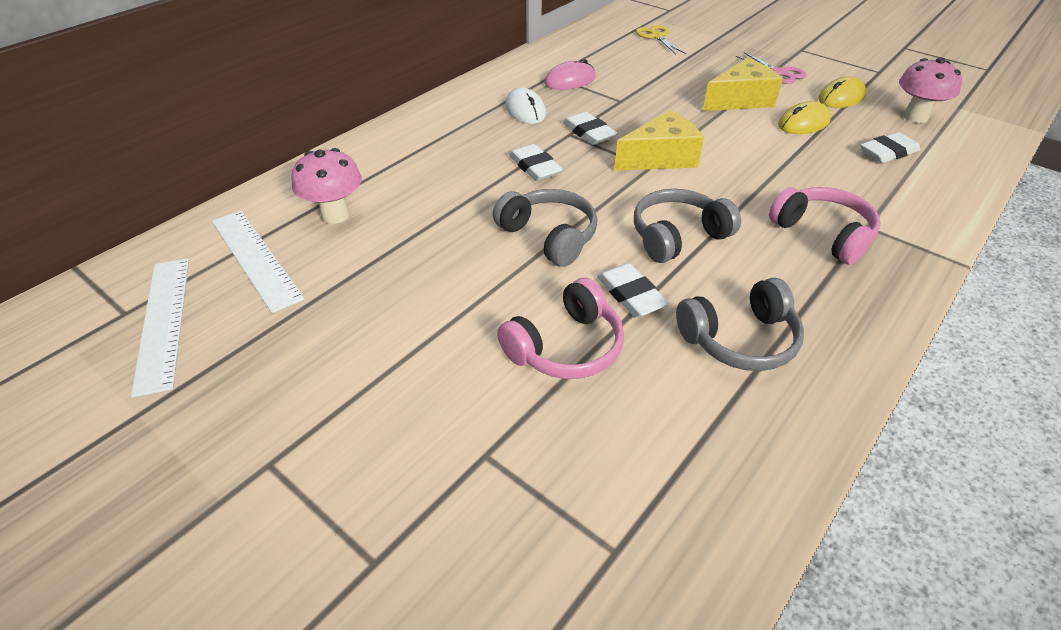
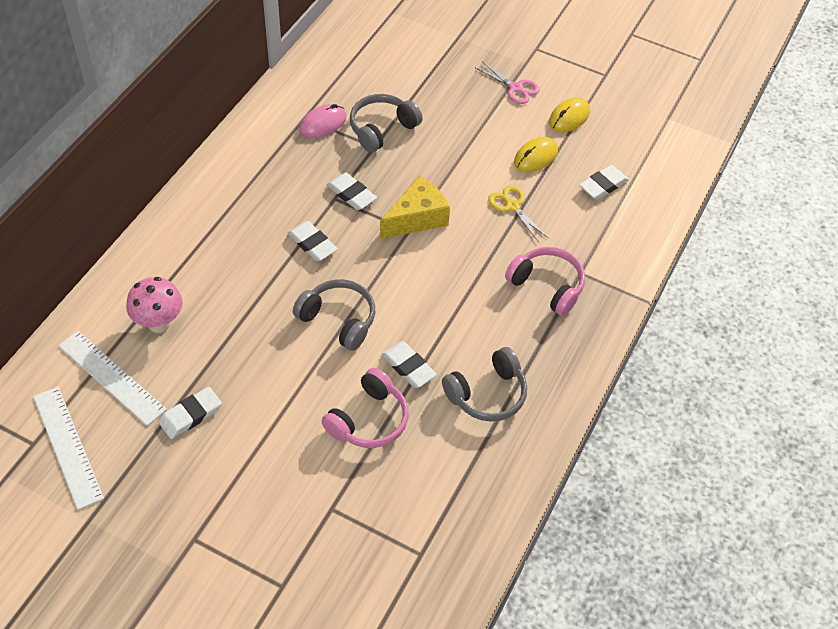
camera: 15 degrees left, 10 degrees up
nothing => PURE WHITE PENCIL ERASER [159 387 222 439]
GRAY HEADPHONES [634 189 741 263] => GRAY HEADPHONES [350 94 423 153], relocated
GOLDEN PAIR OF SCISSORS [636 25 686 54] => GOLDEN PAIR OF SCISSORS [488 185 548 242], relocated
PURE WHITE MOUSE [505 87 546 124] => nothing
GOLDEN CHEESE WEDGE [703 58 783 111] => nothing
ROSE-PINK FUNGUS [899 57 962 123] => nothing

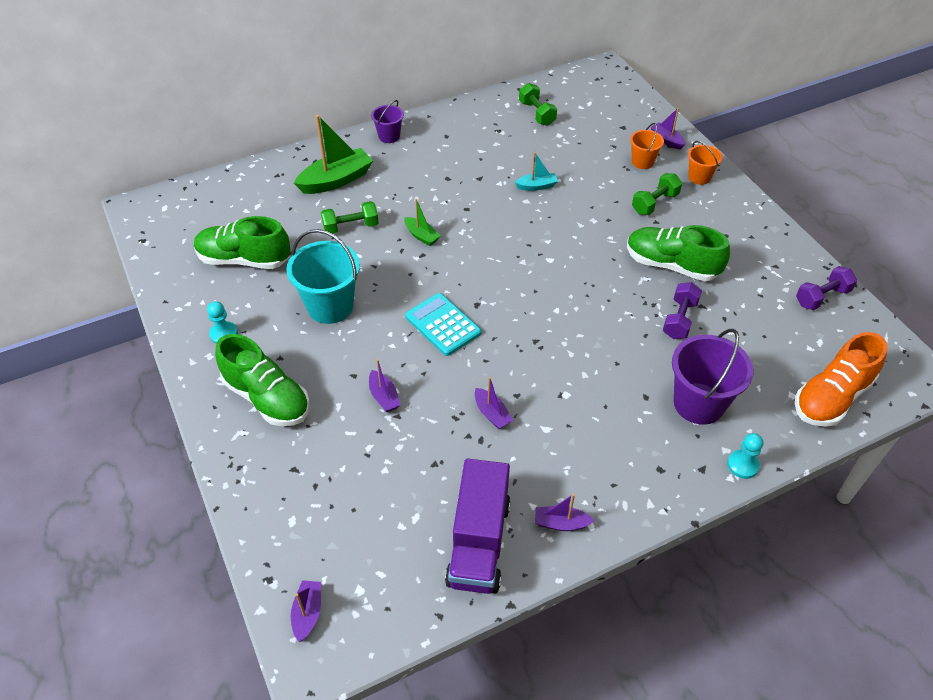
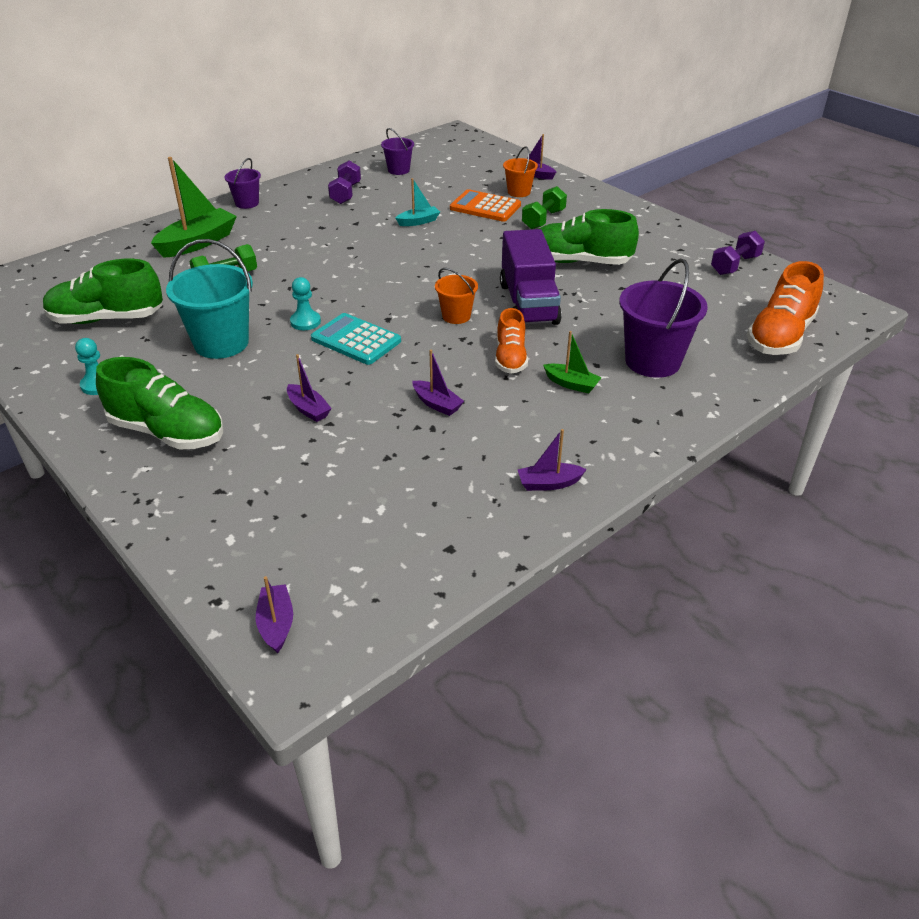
camera: 15 degrees left, 10 degrees down
AQUA CHESS PAWN [727 433 763 479] => AQUA CHESS PAWN [290 277 321 330], relocated
ROYAL PURPLE HAND WEIGHT [663 282 702 339] => ROYAL PURPLE HAND WEIGHT [328 161 361 204], relocated
GREEN HAND WEIGHT [519 83 557 126] => ROYAL PURPLE BUCKET [381 128 414 175]
ORANGE-COLOURED BUCKET [688 141 723 185] => ORANGE-COLOURED BUCKET [435 268 478 324], relocated
nothing => ORANGE-COLOURED ADDING MACHINE [450 189 521 222]
nothing => ORANGE-COLOURED SNEAKER [495 308 528 374]
ROYAL PURPLE TOY TRUCK [445 459 511 594] => ROYAL PURPLE TOY TRUCK [500 229 562 325], relocated
GREEN TOY BOAT [404 199 441 246] => GREEN TOY BOAT [543 331 602 393], relocated

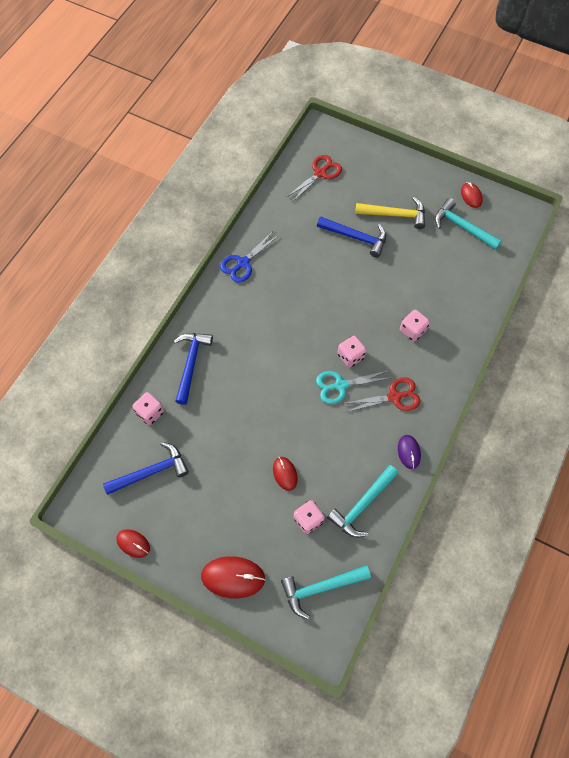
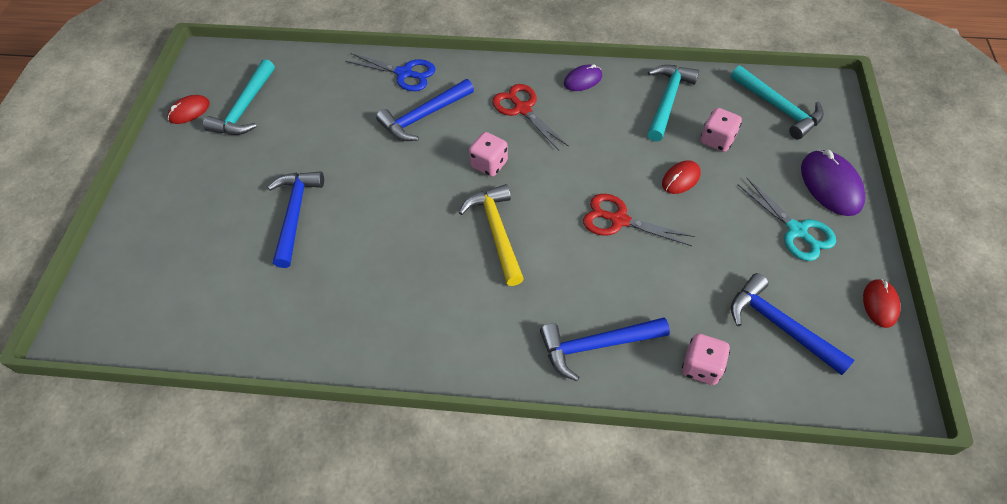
camera: 110 degrees left, 10 degrees down
ROYAL BLUE PAIR OF SCISSORS [220 231 279 283] => ROYAL BLUE PAIR OF SCISSORS [345 53 435 91], relocated
ROSE-PINK DIE [400 310 430 341] => ROYAL BLUE HAMMER [376 79 474 141]
GOLDEN HAMMER [355 197 425 229] => GOLDEN HAMMER [459 184 524 286], relocated
RED PAIR OF SCISSORS [287 155 342 201] => RED PAIR OF SCISSORS [583 194 695 246], relocated
AQUA HAMMER [327 465 399 538] => AQUA HAMMER [647 65 699 142], 90 degrees counterclockwise
AQUA PAIR OF SCISSORS [316 370 390 404] => AQUA PAIR OF SCISSORS [737 178 836 261], relocated
RED MOUSE [201 556 265 598] => ROYAL PURPLE MOUSE [801 150 866 216]

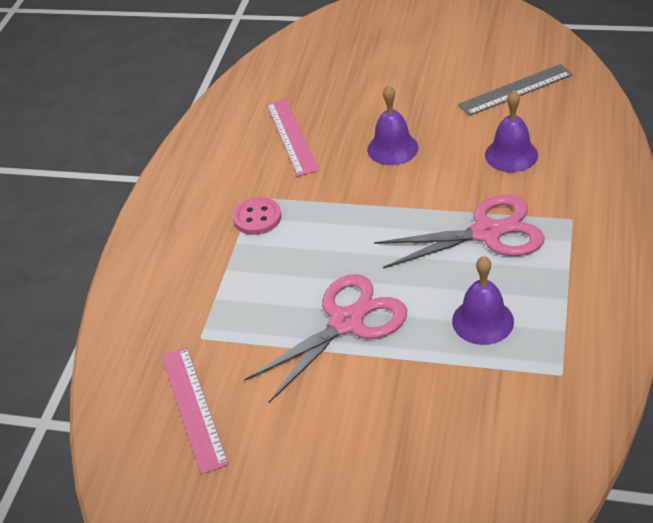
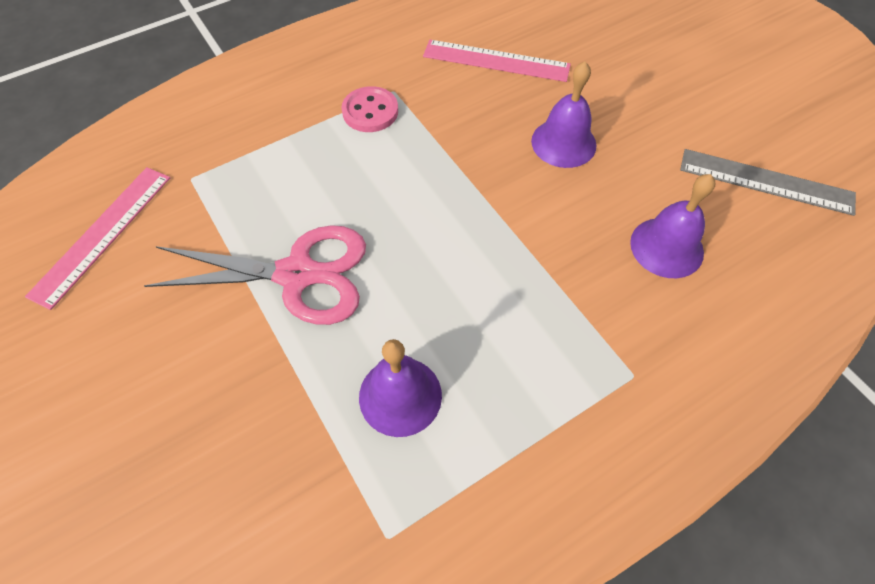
camera: 40 degrees right, 15 degrees up
ROSE-PINK STRAIGHTEDGE [267 99 319 176] => ROSE-PINK STRAIGHTEDGE [423 40 571 82], 75 degrees clockwise
ROSE-PINK PAIR OF SCISSORS [374 195 545 268] => nothing

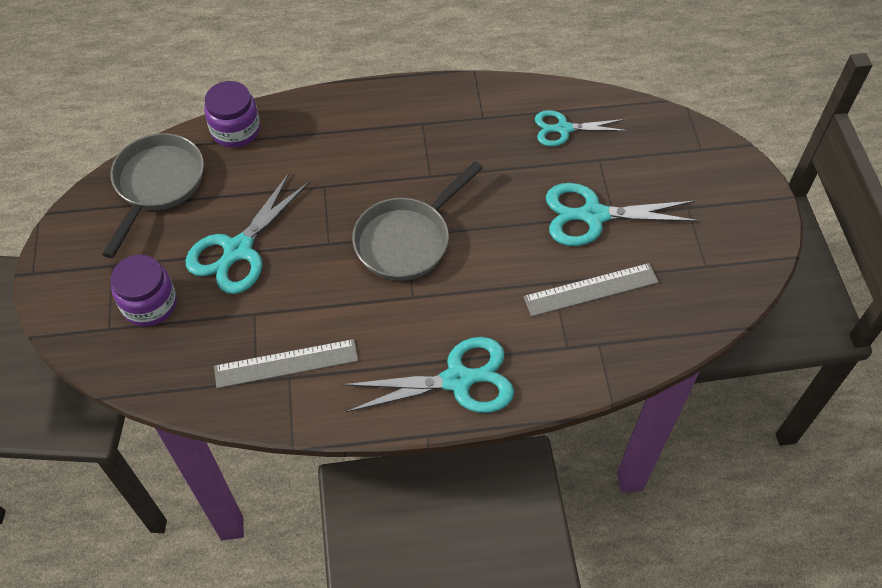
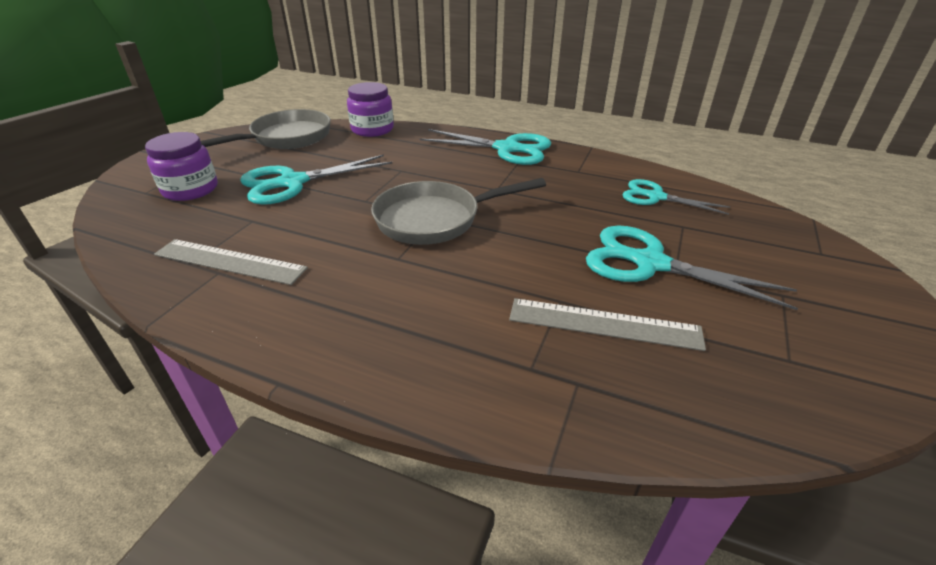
camera: 30 degrees right, 20 degrees down
AQUA PAIR OF SCISSORS [342 337 514 413] => AQUA PAIR OF SCISSORS [420 129 551 165], relocated

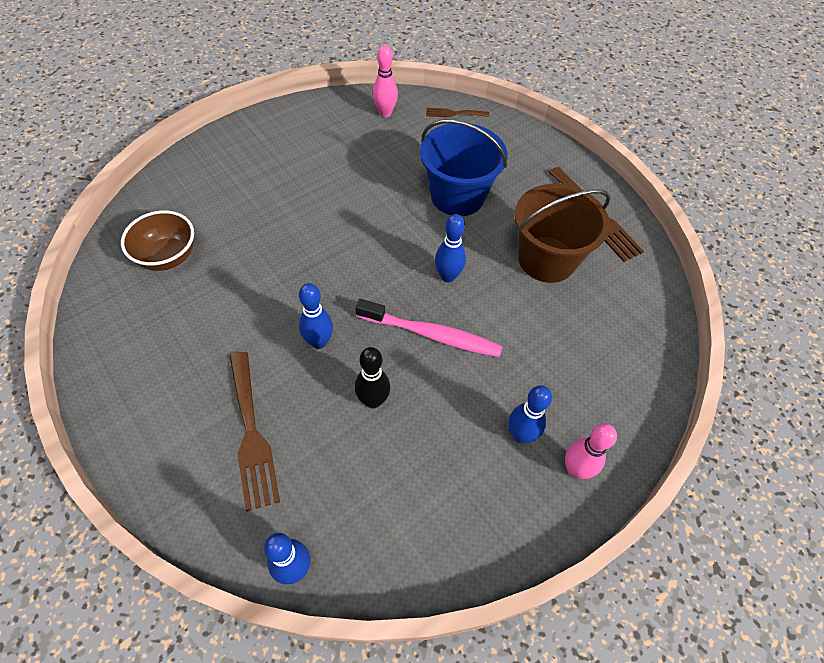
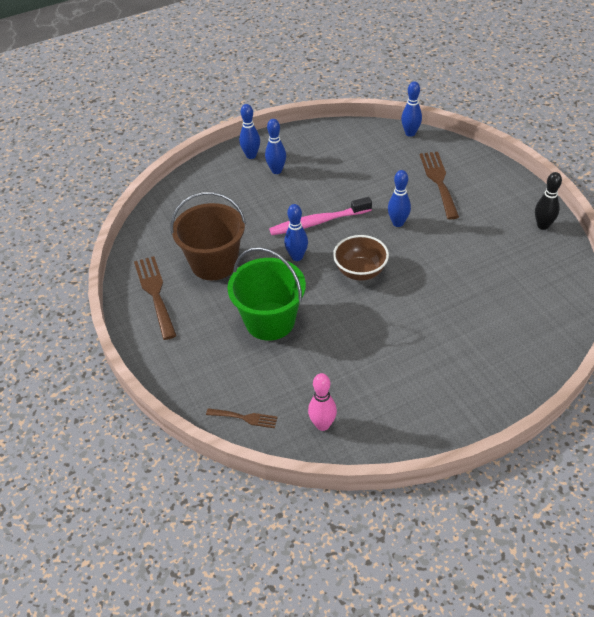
camera: 165 degrees left, 10 degrees down
ROYAL BLUE BUCKET [420 119 507 216] => GREEN BUCKET [227 247 306 341]
ROSE-PINK SKITTLE [565 423 617 479] => ROYAL BLUE SKITTLE [239 104 260 159]
ROSE-PINK TOOTHBRUSH [355 299 503 357] => ROSE-PINK TOOTHBRUSH [269 197 372 235], 45 degrees counterclockwise
DARK BROWN DEEP DISH [121 211 194 271] => DARK BROWN DEEP DISH [333 235 389 281], relocated
EBONY SKITTLE [355 347 390 409] => EBONY SKITTLE [535 172 562 230], relocated

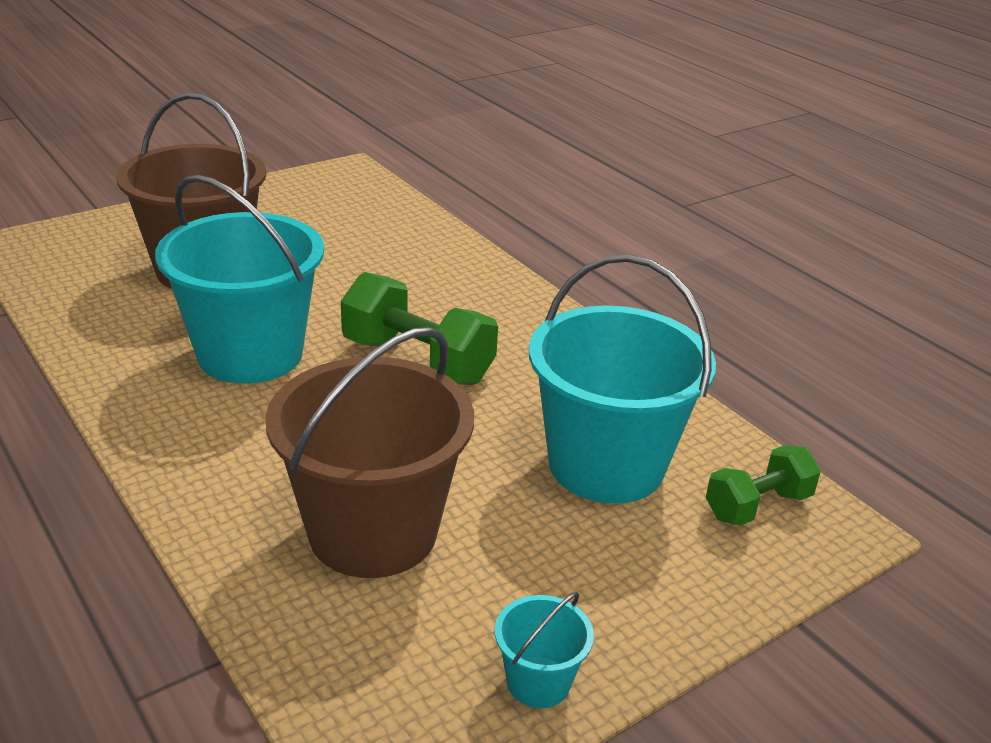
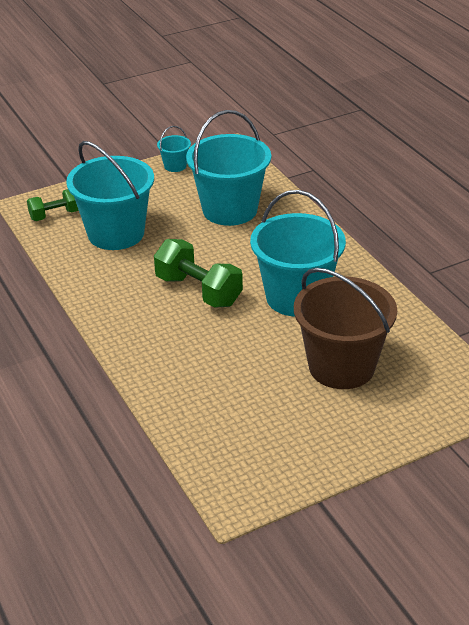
camera: 170 degrees left, 5 degrees up
DARK BROWN BUCKET [266 327 474 578] => AQUA BUCKET [186 110 271 226]

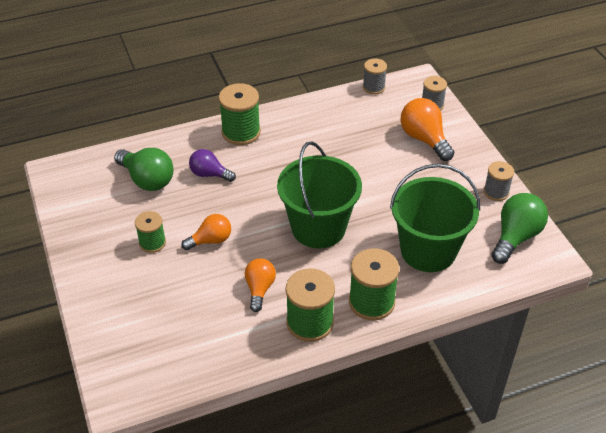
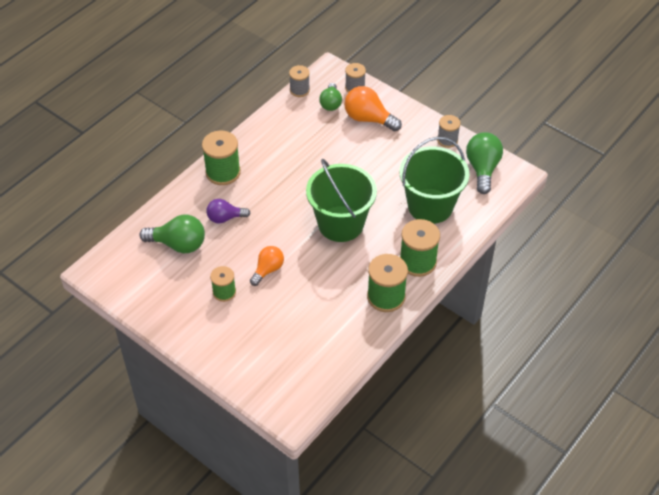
camera: 30 degrees left, 5 degrees up
nothing => GREEN BULB [319 83 342 111]
ORANGE-COLOURED BULB [245 258 276 312] => nothing

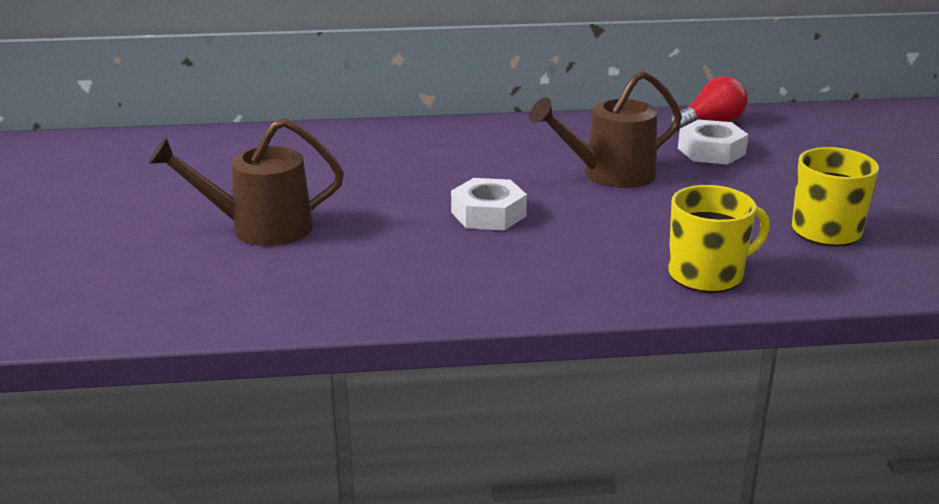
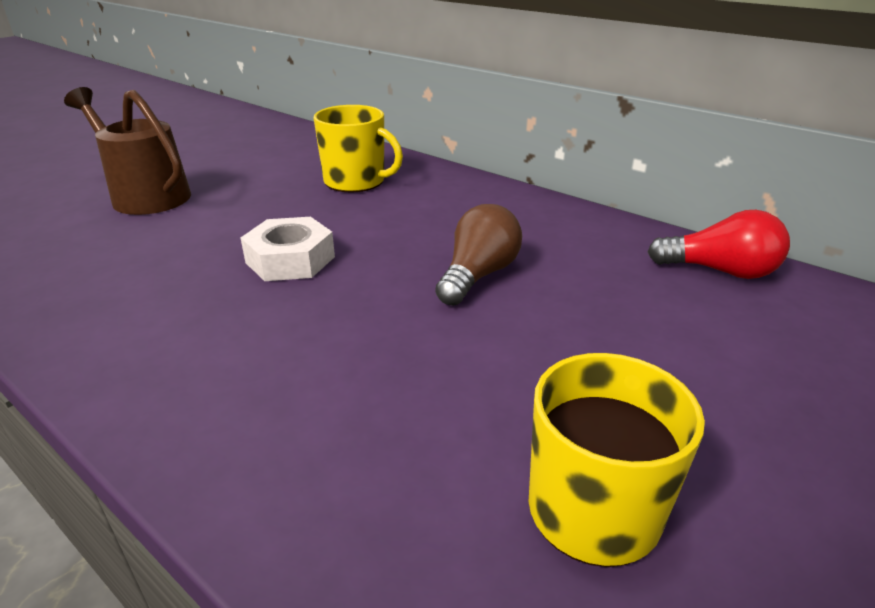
camera: 45 degrees right, 5 degrees up
GOLDEN COFFEE MUG [668 185 770 293] => GOLDEN COFFEE MUG [314 105 403 192], relocated
DARK BROWN WATERING CAN [529 70 682 188] => DARK BROWN BULB [435 204 522 306]
PURE WHITE NUT [678 119 749 165] => nothing

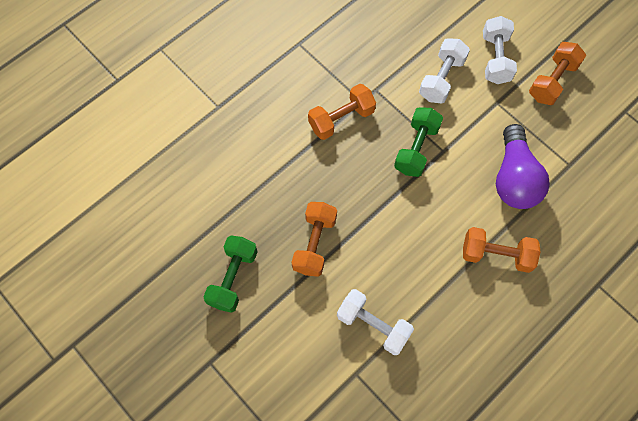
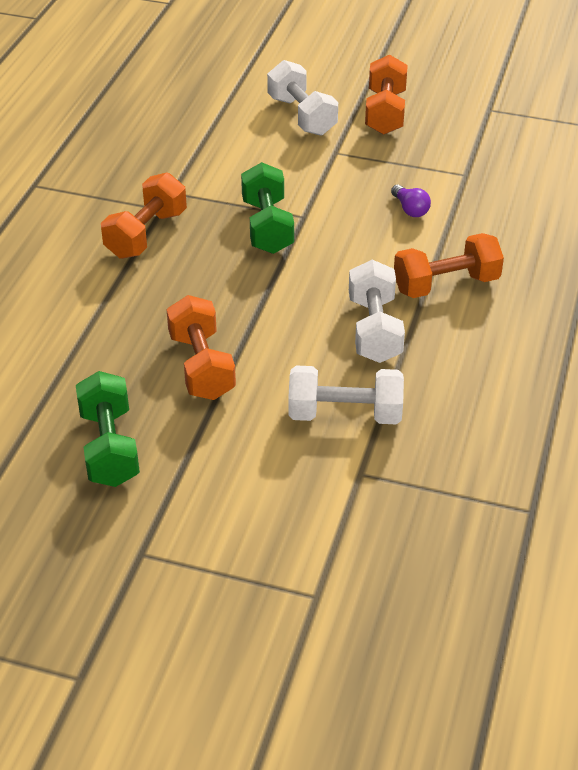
camera: 30 degrees left, 25 degrees down
PURE WHITE HAND WEIGHT [419 38 470 104] => PURE WHITE HAND WEIGHT [349 260 405 363], relocated
ROYAL PURPLE BULB [496 124 550 209] => ROYAL PURPLE BULB [391 185 431 217], x0.41

